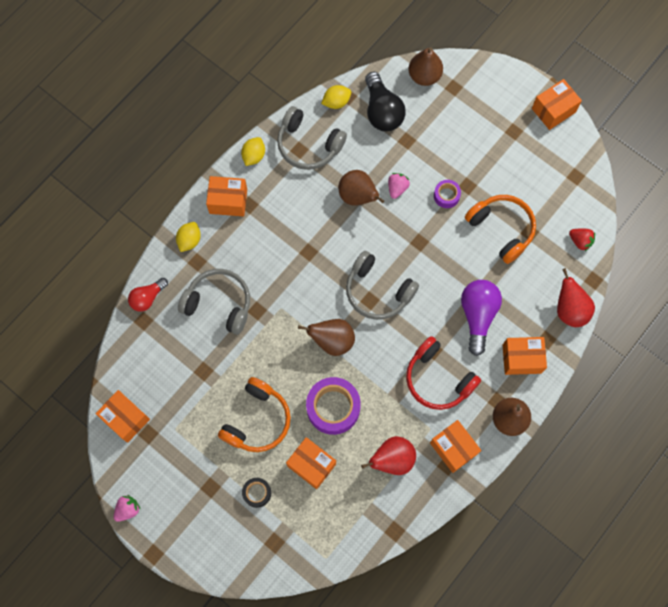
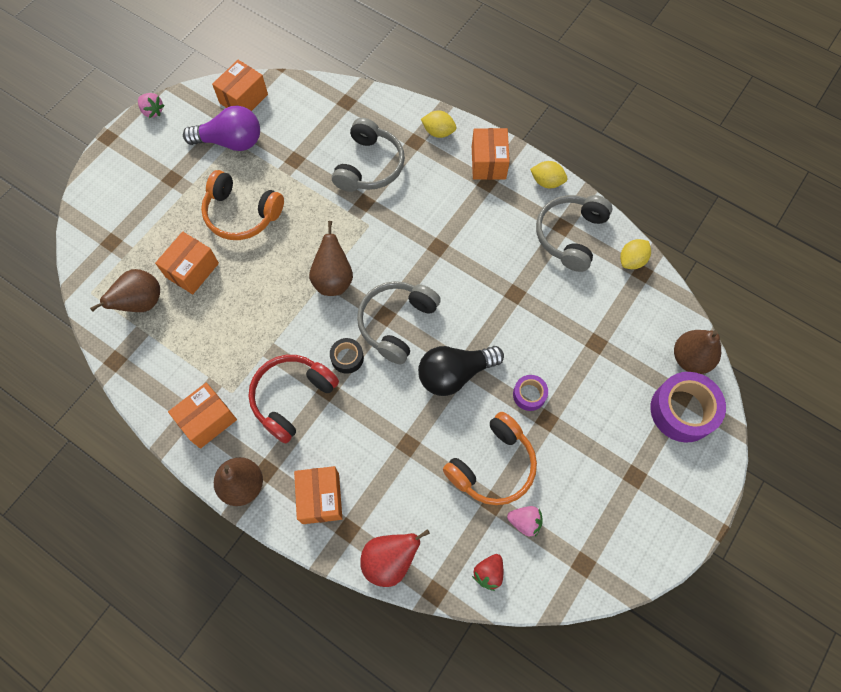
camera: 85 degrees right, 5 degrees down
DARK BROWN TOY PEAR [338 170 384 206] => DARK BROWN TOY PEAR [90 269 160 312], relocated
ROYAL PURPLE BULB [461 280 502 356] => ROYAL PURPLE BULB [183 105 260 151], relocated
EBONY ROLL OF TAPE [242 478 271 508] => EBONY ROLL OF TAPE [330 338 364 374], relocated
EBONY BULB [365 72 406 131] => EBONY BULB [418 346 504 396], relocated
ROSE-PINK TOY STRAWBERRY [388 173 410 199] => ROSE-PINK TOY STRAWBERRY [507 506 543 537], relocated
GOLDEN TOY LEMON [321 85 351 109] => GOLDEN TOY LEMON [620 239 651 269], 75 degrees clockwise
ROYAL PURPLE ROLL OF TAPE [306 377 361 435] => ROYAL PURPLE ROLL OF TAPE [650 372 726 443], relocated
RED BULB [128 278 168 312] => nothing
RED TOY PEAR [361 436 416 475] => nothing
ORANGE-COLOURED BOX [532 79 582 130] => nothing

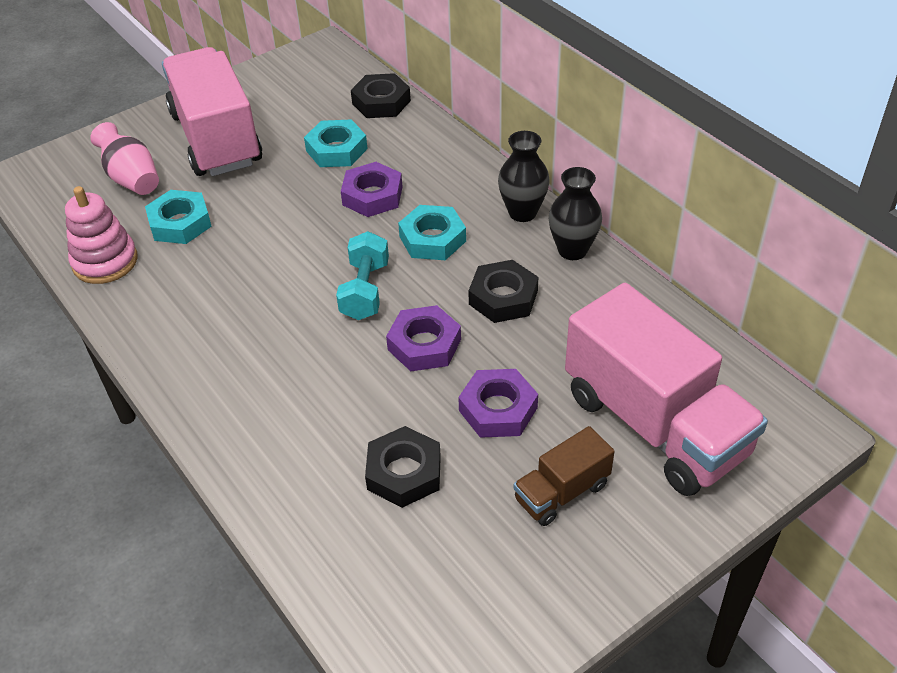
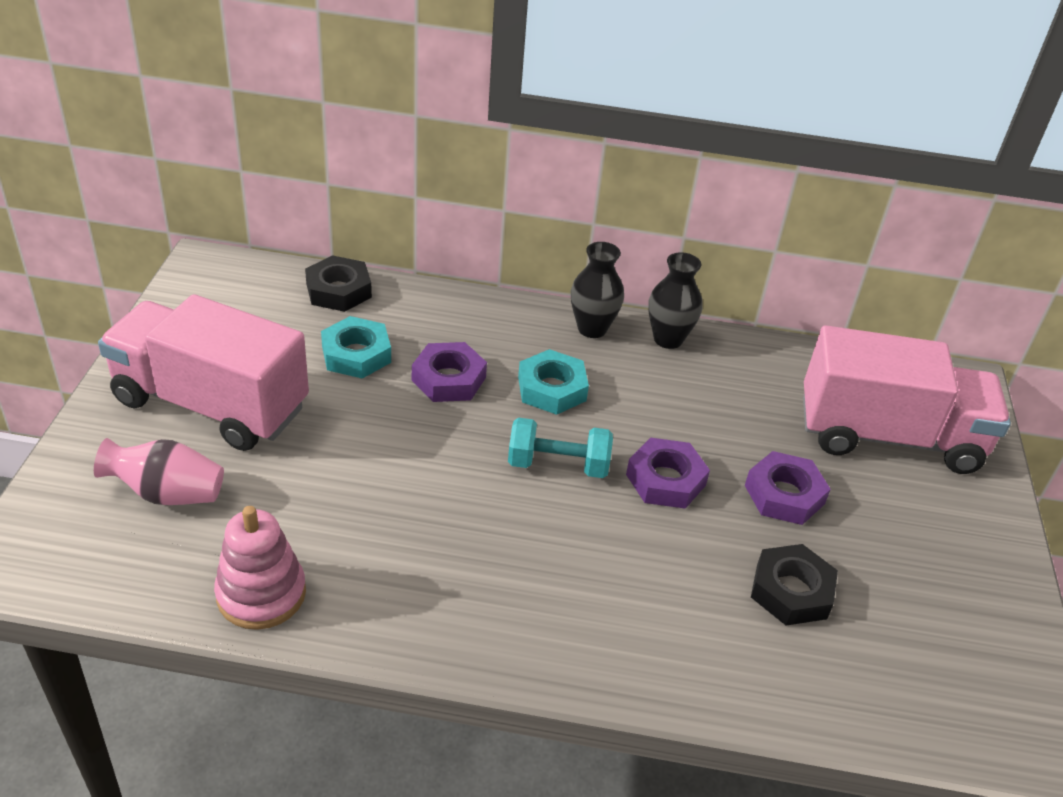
camera: 50 degrees left, 5 degrees down
AQUA HAND WEIGHT [336 231 389 320] => AQUA HAND WEIGHT [508 418 613 478], 45 degrees counterclockwise
AQUA NUT [145 190 212 244] => nothing
EBONY NUT [468 260 538 323] => nothing
DARK BROWN TOY TRUCK [514 426 615 526] => nothing

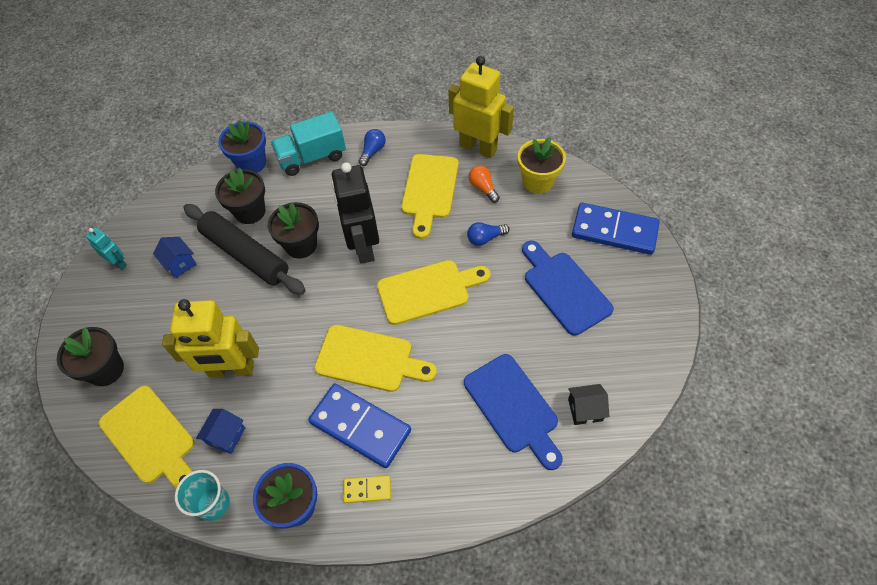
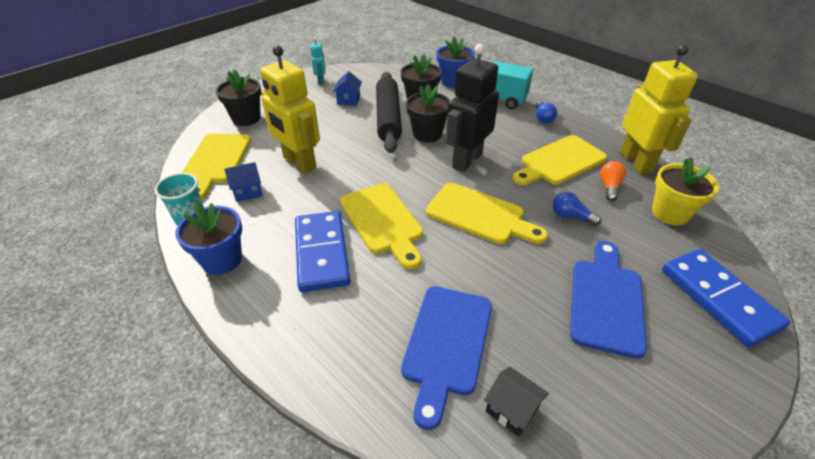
camera: 45 degrees right, 15 degrees down
ROYAL BLUE BULB [359 129 386 166] => ROYAL BLUE BULB [536 101 557 124], 105 degrees clockwise
GOLDEN DOMINO PIECE [343 475 391 503] => nothing

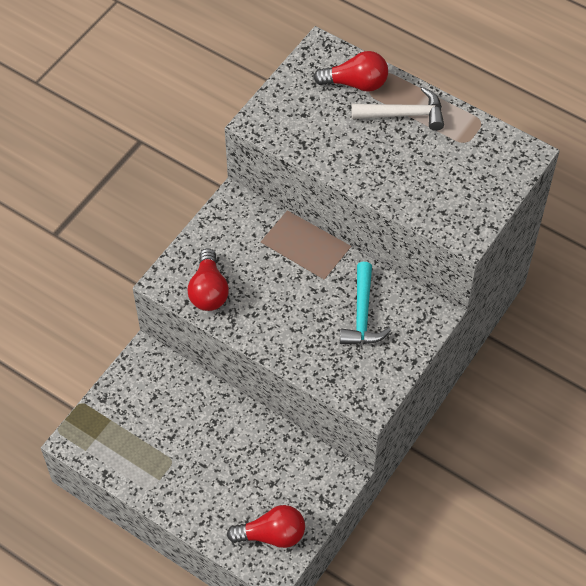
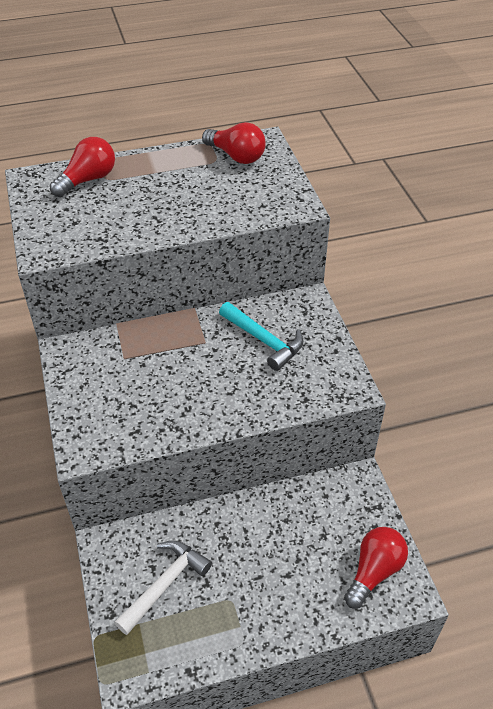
camera: 50 degrees left, 10 degrees down
PURE WHITE HAMMER [352 87 444 131] => PURE WHITE HAMMER [114 541 212 635], relocated
RED BULB [188 248 229 311] => RED BULB [202 122 266 164], relocated

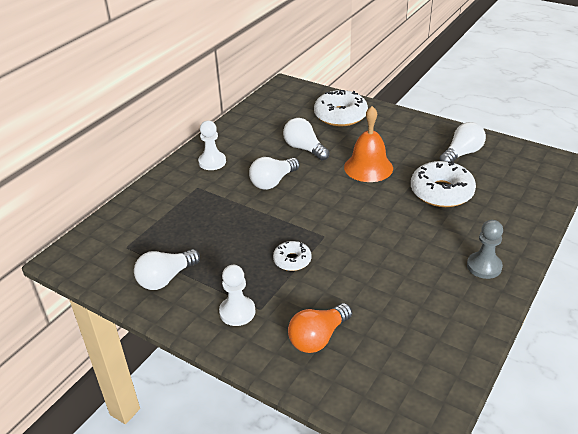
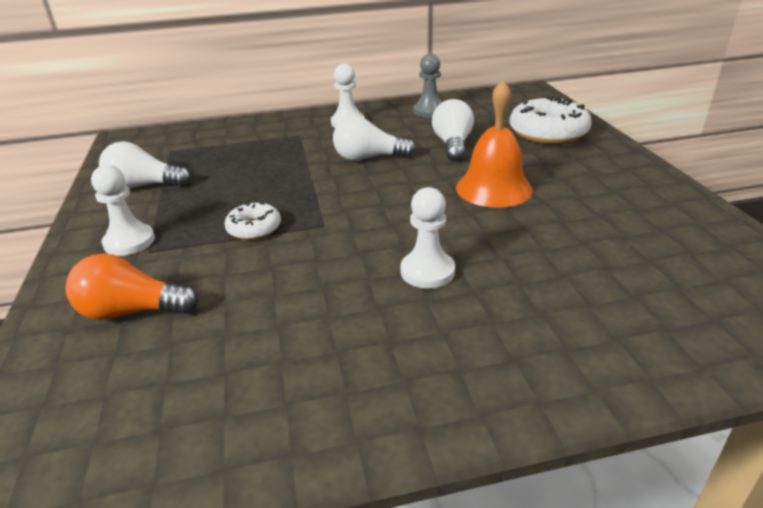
camera: 45 degrees right, 5 degrees down
nothing => PURE WHITE CHESS PAWN [400 187 455 289]
GRAY CHESS PAWN [467 220 503 279] => GRAY CHESS PAWN [413 54 442 118], relocated
PURE WHITE DOUGHNUT [411 161 476 207] => nothing
PURE WHITE BULB [439 122 486 162] => nothing

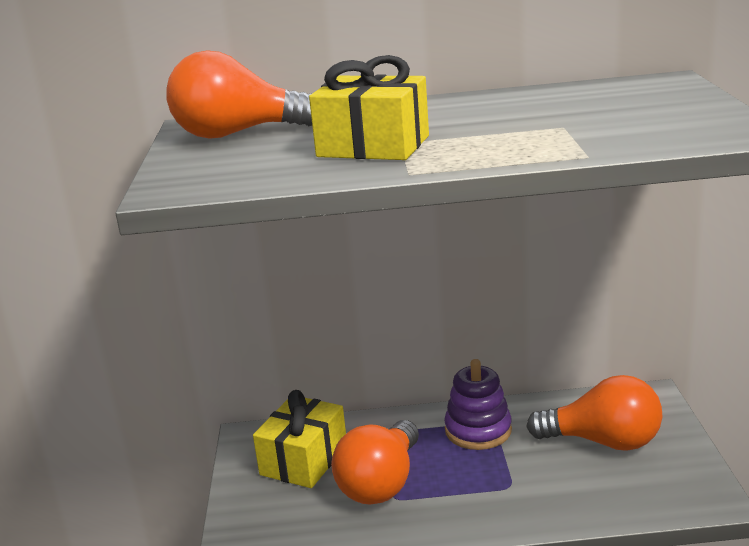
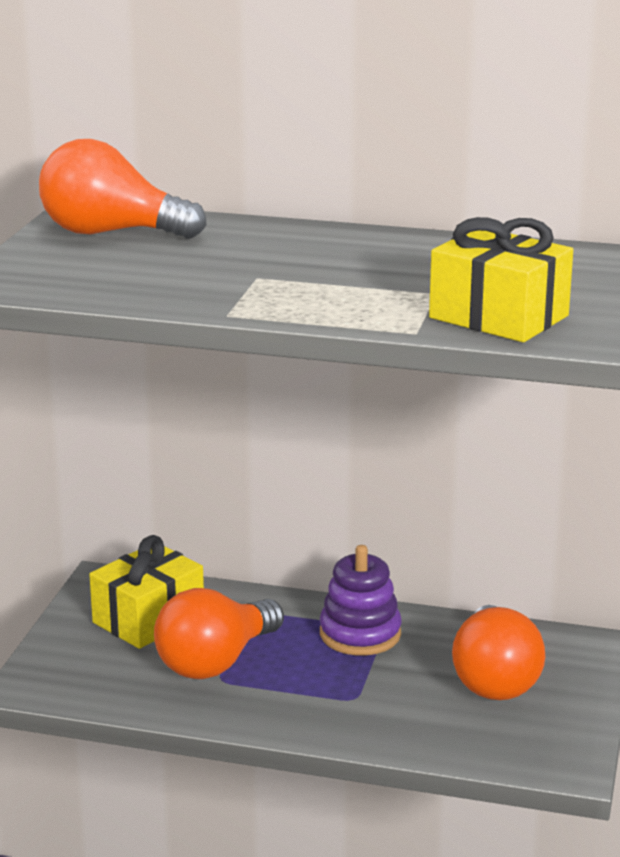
camera: 15 degrees right, 0 degrees up
GOLDEN GIFT [309 55 429 160] => GOLDEN GIFT [429 217 573 342], relocated
ORANGE-COLOURED BULB [526 375 663 451] => ORANGE-COLOURED BULB [452 605 545 700], 60 degrees clockwise

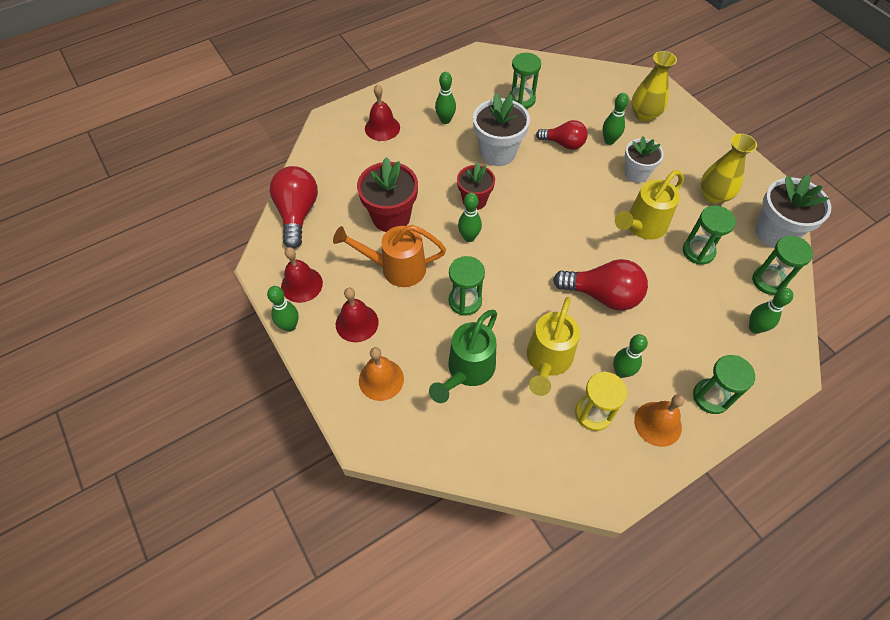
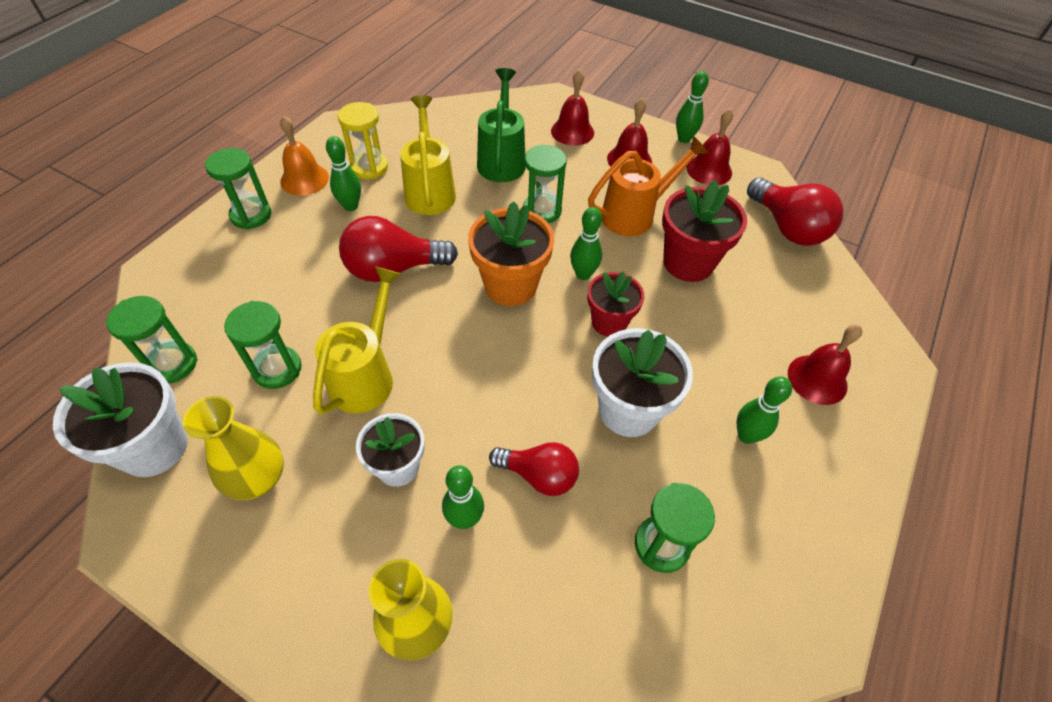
camera: 150 degrees right, 5 degrees down
nothing => ORANGE-COLOURED PLANT POT [468 201 555 306]
RED BULB [536 120 588 150] => RED BULB [489 442 579 496], 150 degrees counterclockwise
ORANGE-COLOURED HAND BELL [359 347 404 401] => RED HAND BELL [551 69 594 146]
GREEN SKITTLE [749 288 793 334] => nothing

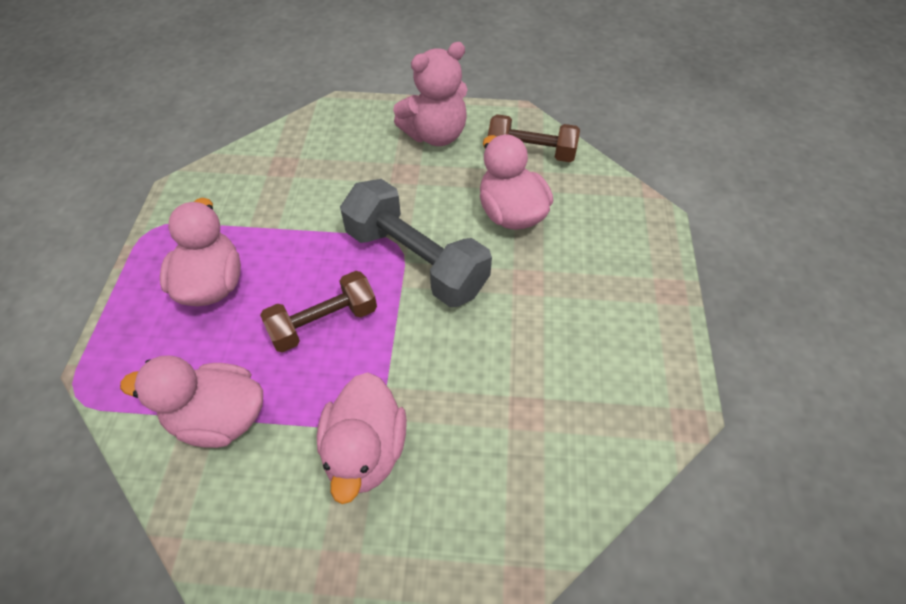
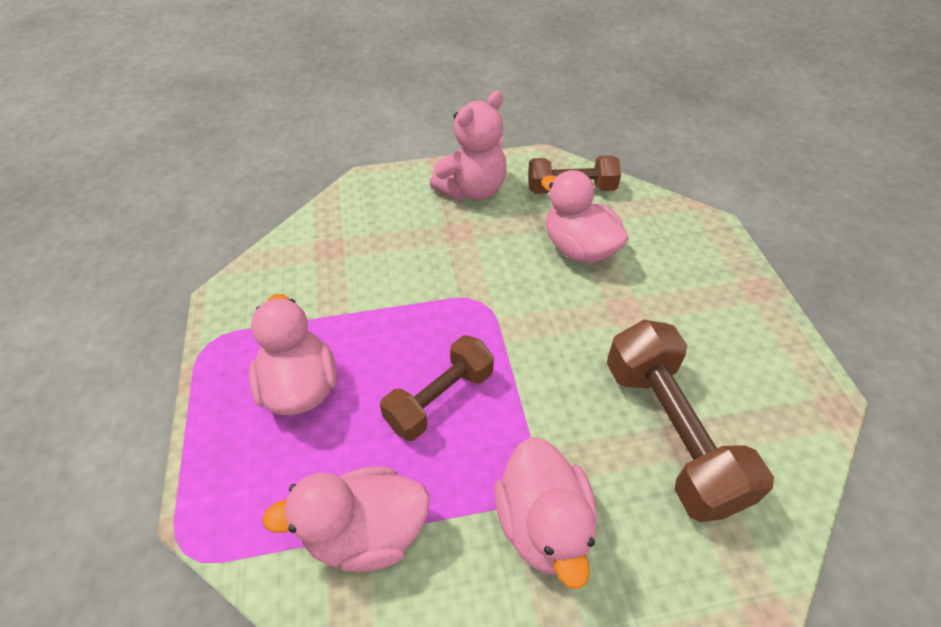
camera: 15 degrees left, 5 degrees down
nothing => DARK BROWN HAND WEIGHT [607 320 774 522]
GRAY HAND WEIGHT [340 179 492 307] => nothing

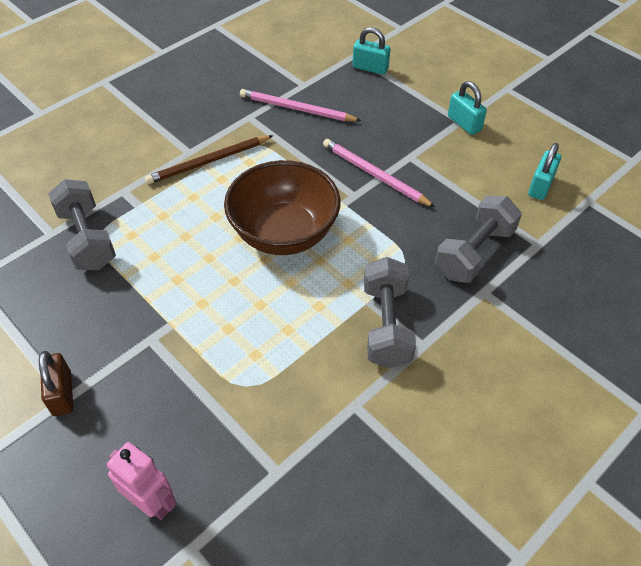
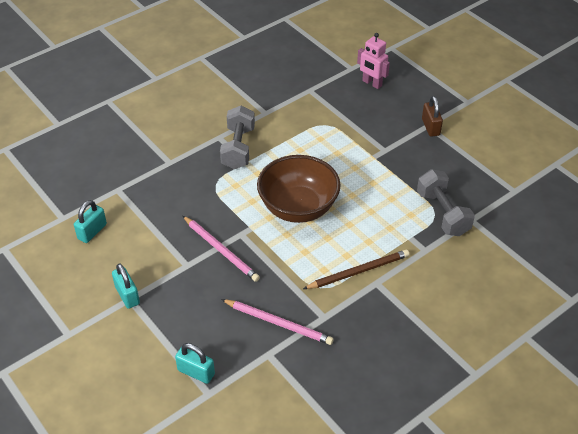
camera: 175 degrees left, 5 degrees down
GRAY HAND WEIGHT [435 195 522 283] => nothing

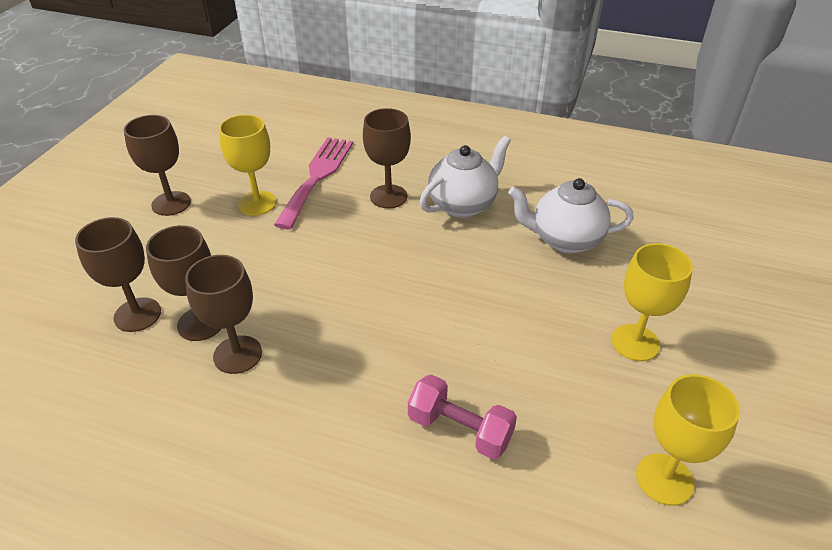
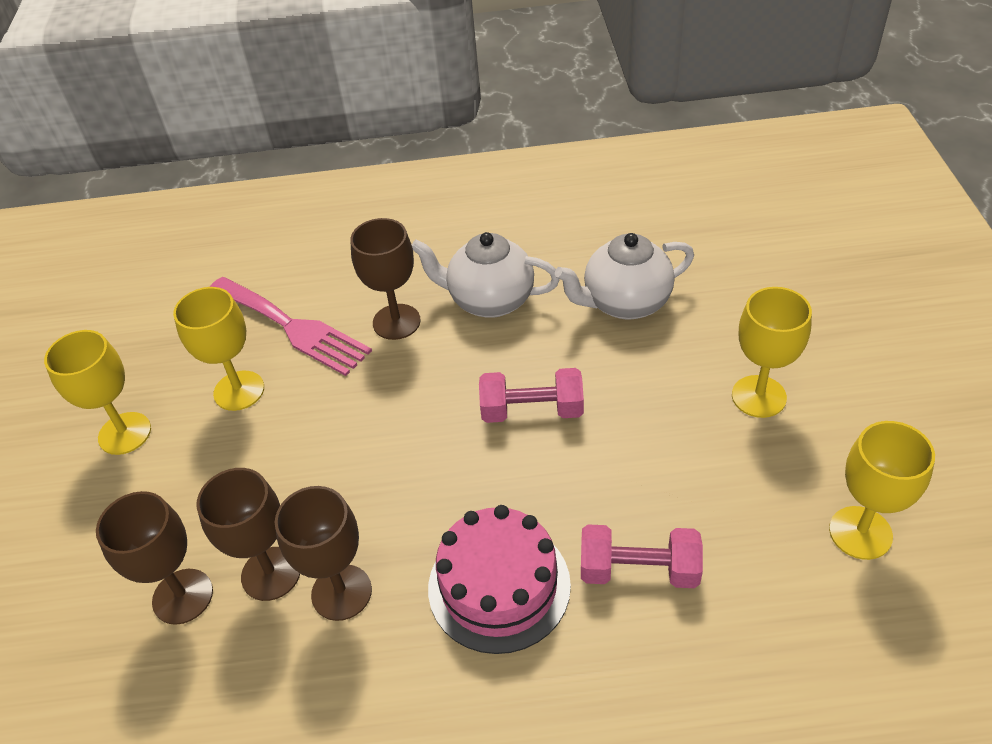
camera: 20 degrees left, 5 degrees up
DARK BROWN WINE GLASS [124 115 191 216] => GOLDEN WINE GLASS [44 330 151 455]
ROSE-PINK FORK [274 137 353 229] => ROSE-PINK FORK [210 277 372 376], 135 degrees clockwise
PURE WHITE TEA POT [420 136 511 218] => PURE WHITE TEA POT [412 232 560 318], 105 degrees counterclockwise
nothing => ROSE-PINK GATEAU [428 505 571 654]
nothing => ROSE-PINK HAND WEIGHT [479 368 584 423]

